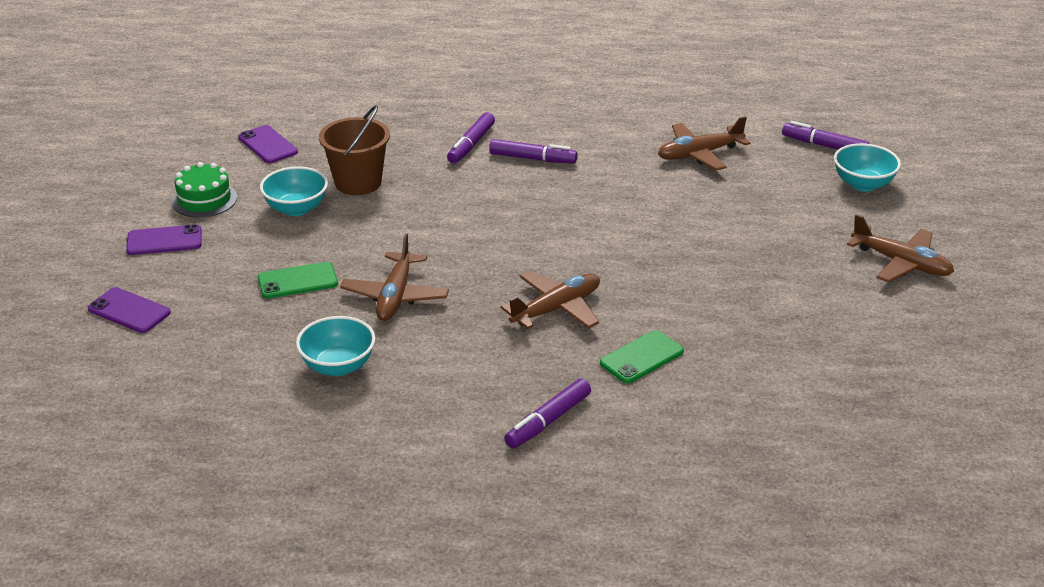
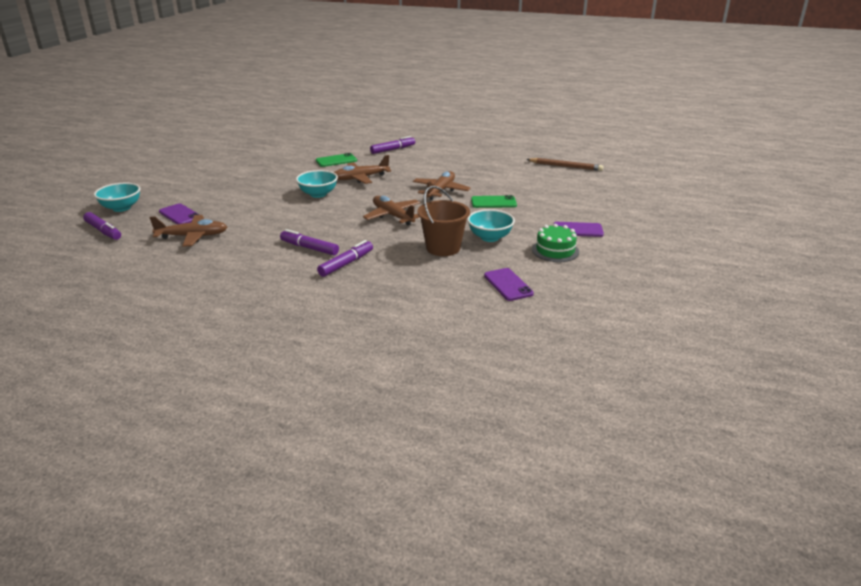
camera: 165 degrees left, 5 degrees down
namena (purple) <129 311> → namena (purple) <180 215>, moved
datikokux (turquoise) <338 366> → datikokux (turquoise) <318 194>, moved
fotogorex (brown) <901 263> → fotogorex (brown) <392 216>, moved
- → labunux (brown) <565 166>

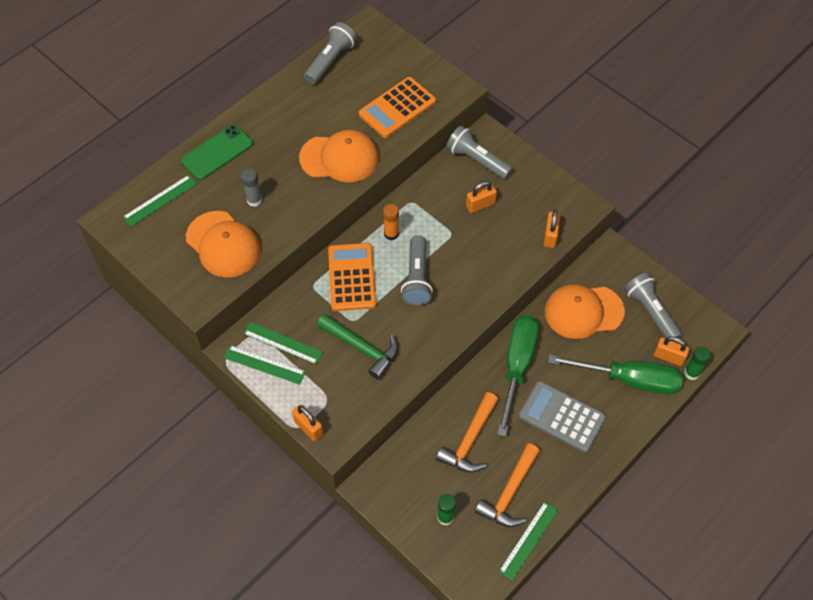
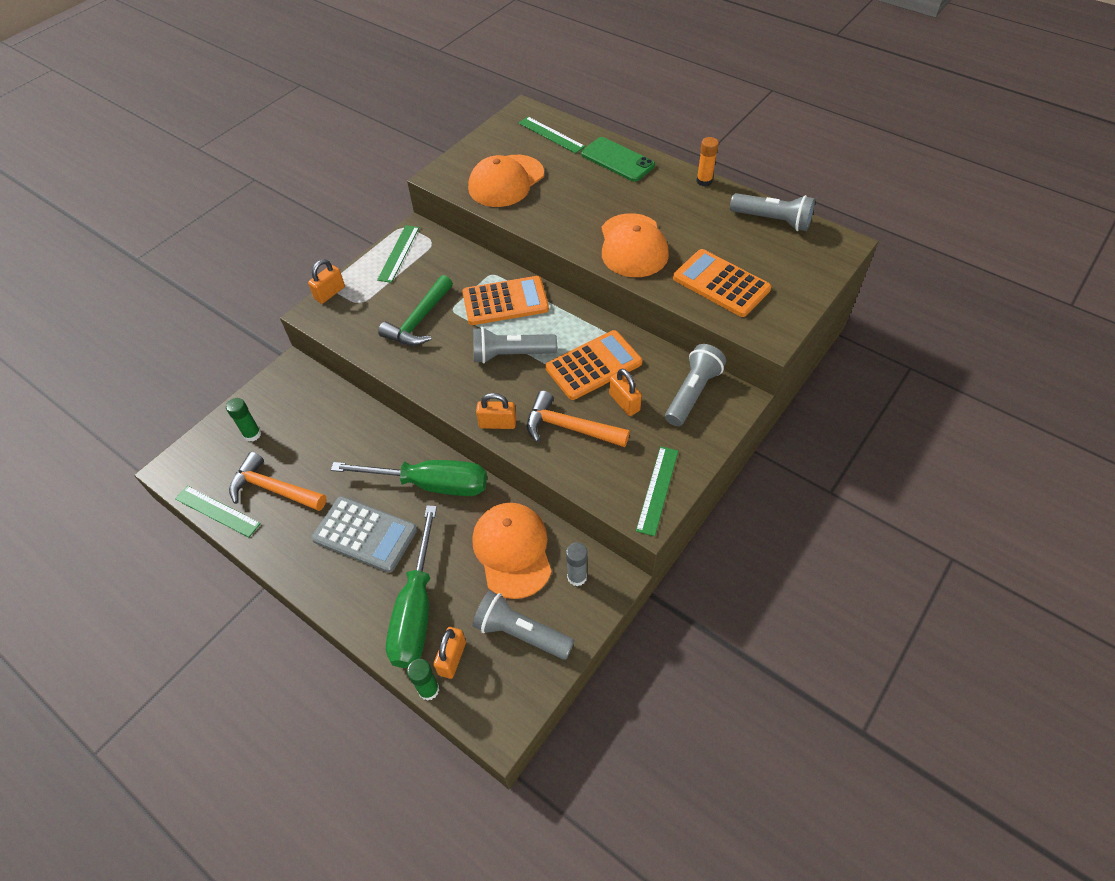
camera: 85 degrees right, 5 degrees down
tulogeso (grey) <254 200> → tulogeso (grey) <577 577>, moved
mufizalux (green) <282 343> → mufizalux (green) <657 490>, moved
tulogeso (orange) <391 234> → tulogeso (orange) <704 181>, moved
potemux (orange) <469 440> → potemux (orange) <569 427>, moved
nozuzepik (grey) <561 417> → nozuzepik (grey) <365 534>, 90 degrees clockwise
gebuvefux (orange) <550 236> → gebuvefux (orange) <497 423>, moved
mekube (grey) <650 312> → mekube (grey) <520 633>, 120 degrees counterclockwise
- → nozuzepik (orange) <593 365>

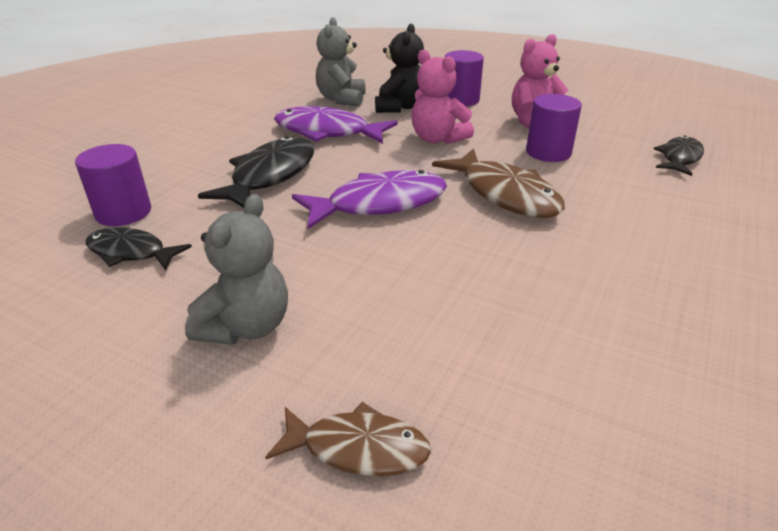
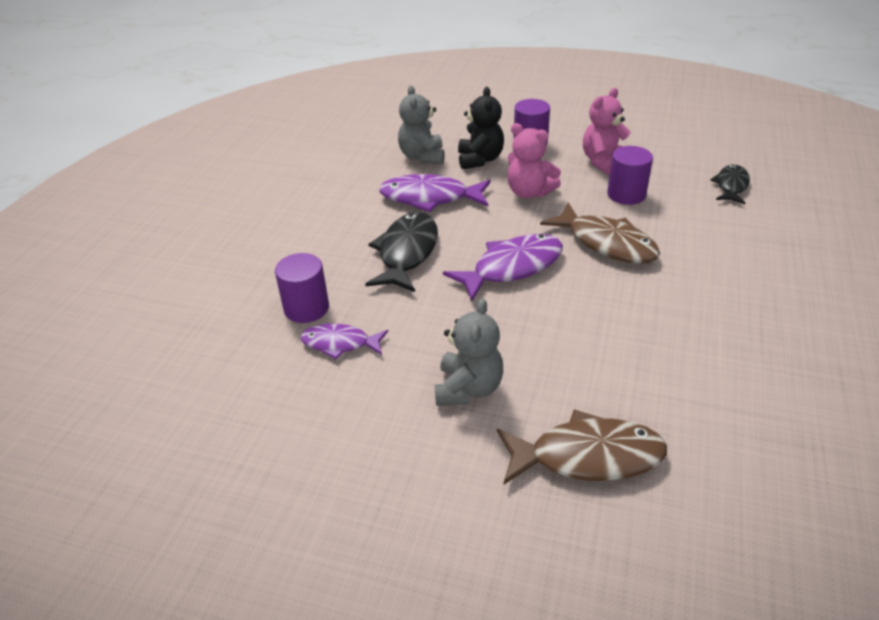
camera: 10 degrees left, 5 degrees up
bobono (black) <131 252> → bobono (purple) <340 344>
bobono (brown) <358 448> → bobono (brown) <588 456>, x1.62

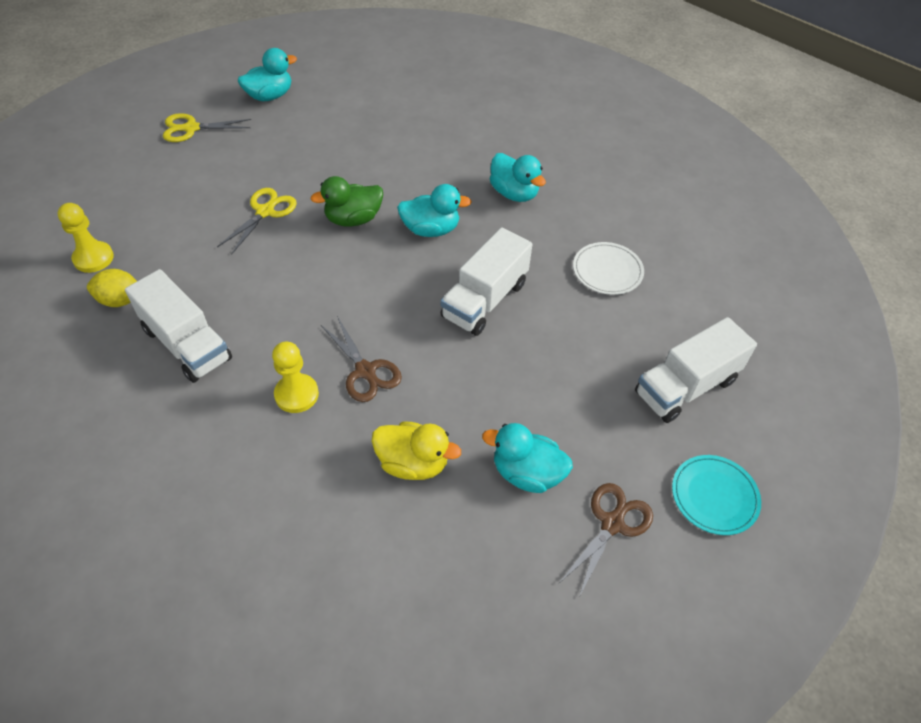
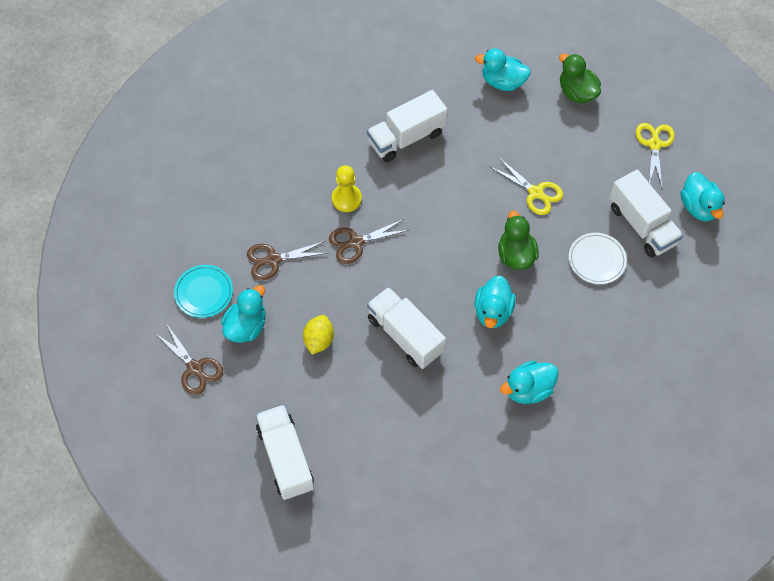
camera: 105 degrees right, 10 degrees up
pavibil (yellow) <93 258> → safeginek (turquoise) <502 82>
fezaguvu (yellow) <120 300> → fezaguvu (yellow) <319 340>, moved
safeginek (yellow) <413 463> → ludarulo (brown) <273 260>
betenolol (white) <607 271> → betenolol (white) <596 260>, moved
betenolol (turquoise) <714 496> → betenolol (turquoise) <204 292>, moved
- → safeginek (green) <577 92>
- → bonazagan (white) <642 225>

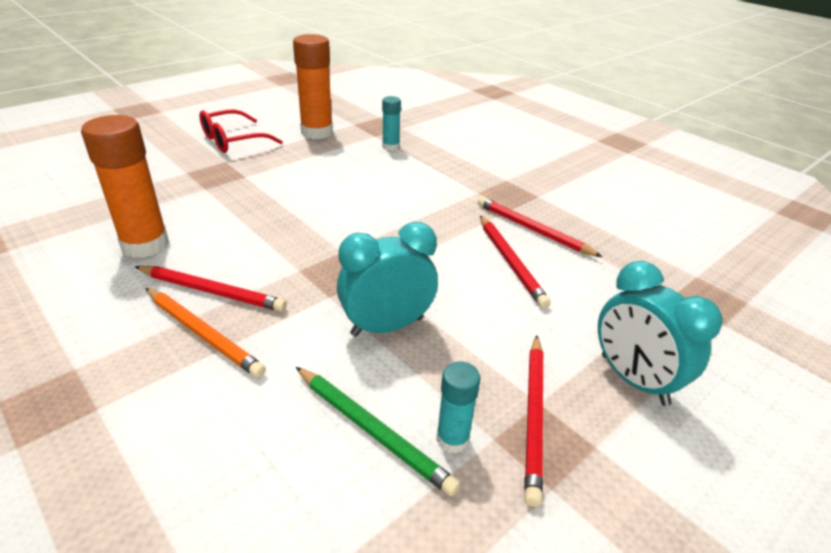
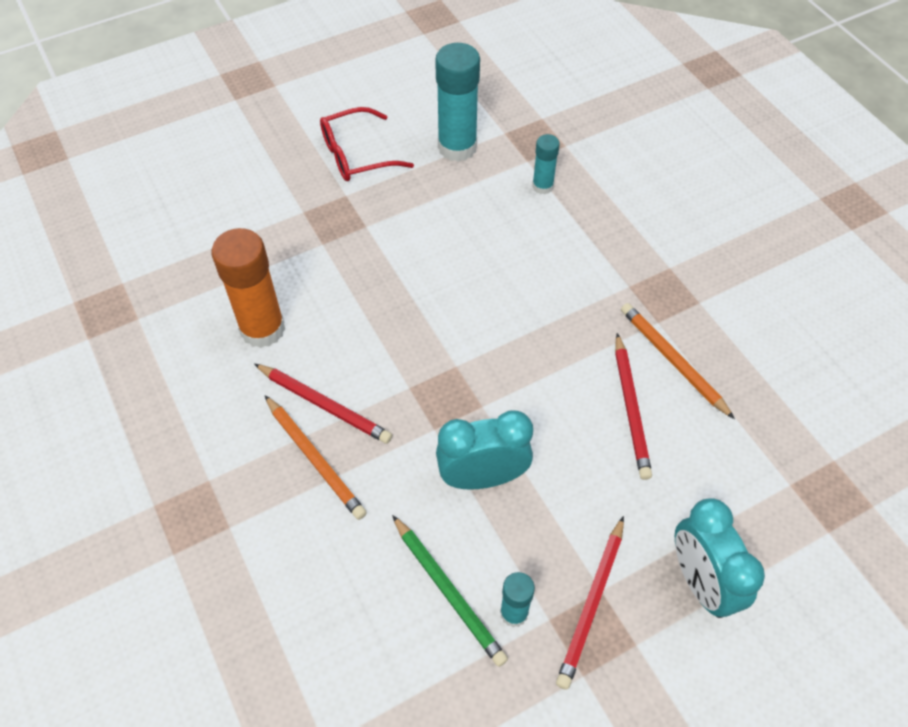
camera: 15 degrees right, 20 degrees up
tulogeso (orange) <317 132> → tulogeso (turquoise) <457 147>
labunux (red) <533 230> → labunux (orange) <673 361>

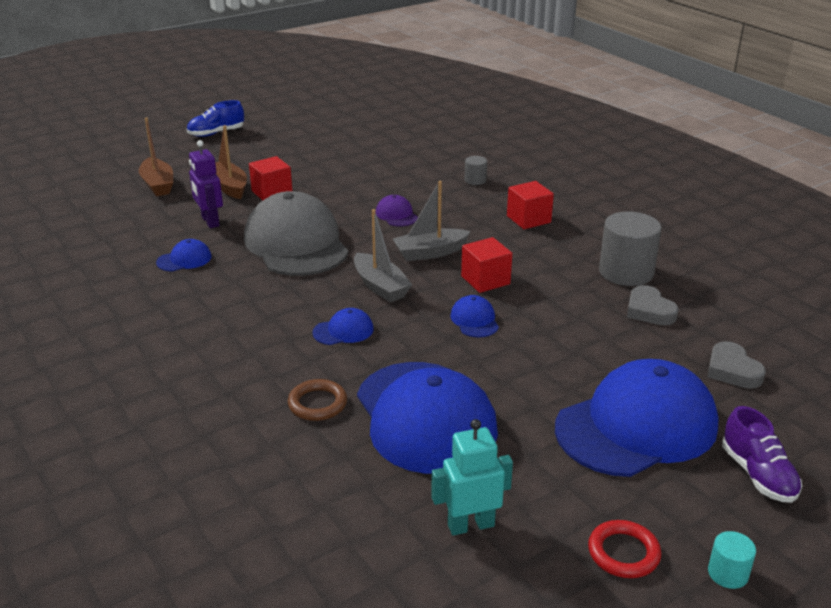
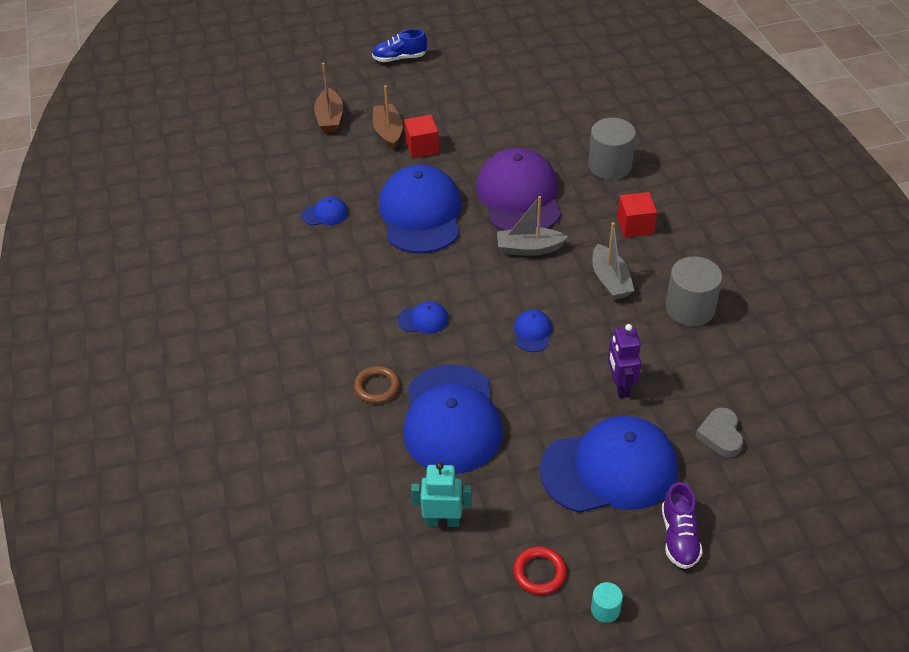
camera: 20 degrees right, 15 degrees up
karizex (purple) <210 221> → karizex (purple) <620 386>, moved
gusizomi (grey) <296 243> → gusizomi (blue) <421 214>
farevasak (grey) <380 286> → farevasak (grey) <610 281>, moved
gusizomi (purple) <396 215> → gusizomi (purple) <519 196>, x2.42
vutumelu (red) <485 280> → -
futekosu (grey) <475 180> → futekosu (grey) <610 166>, x2.08
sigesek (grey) <649 311> → -

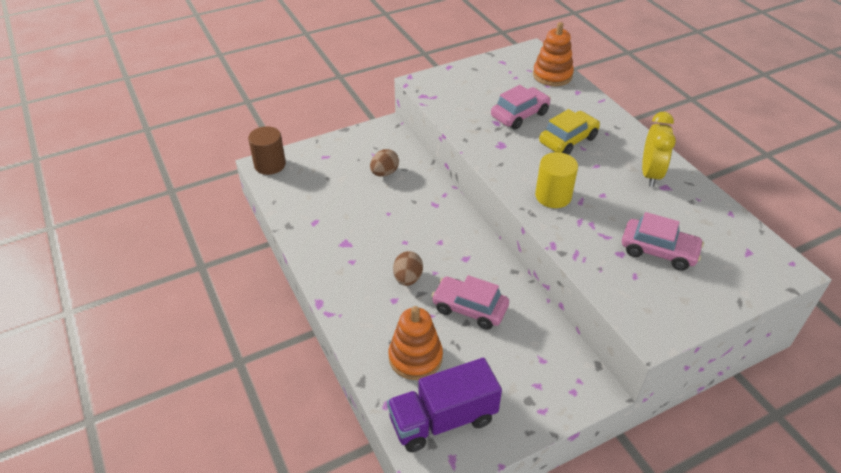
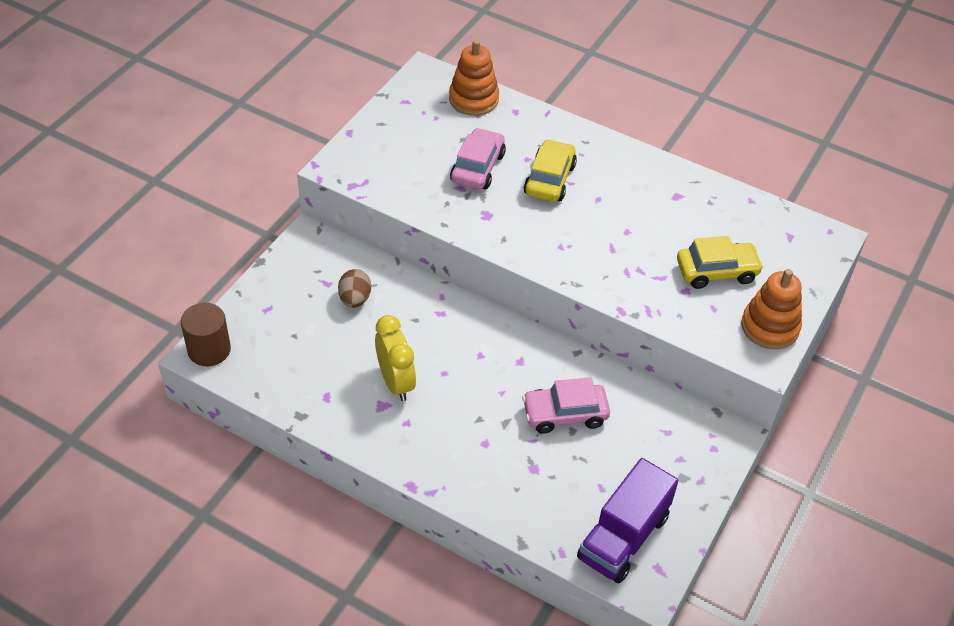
camera: 35 degrees left, 5 degrees up
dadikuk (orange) <415 357> → dadikuk (orange) <769 327>, moved
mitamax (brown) <408 278> → -
futekosu (yellow) <553 196> → -
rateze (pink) <658 251> → rateze (yellow) <716 271>
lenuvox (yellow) <650 174> → lenuvox (yellow) <396 382>, moved

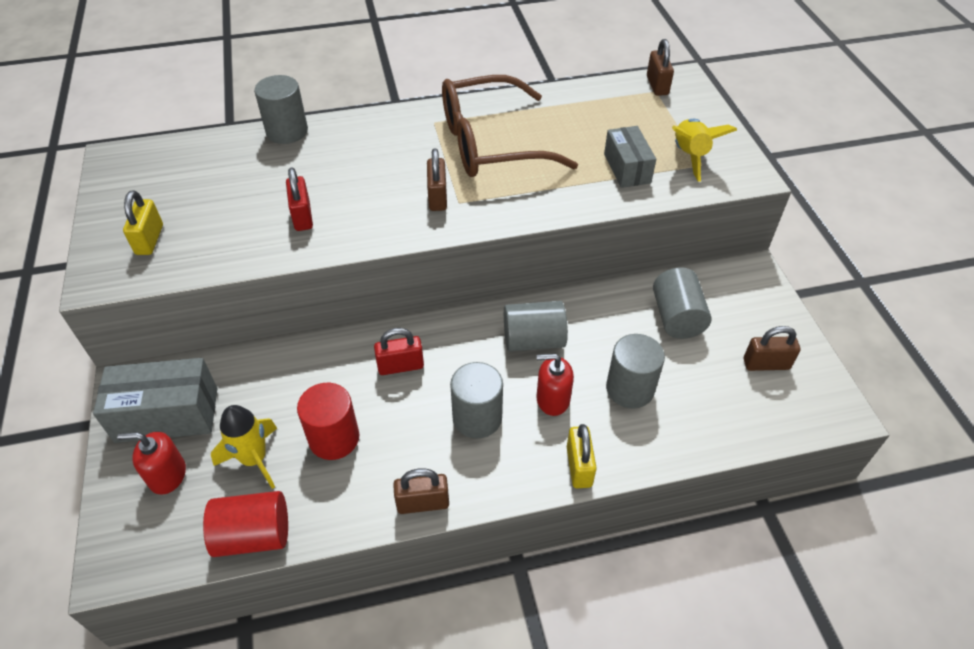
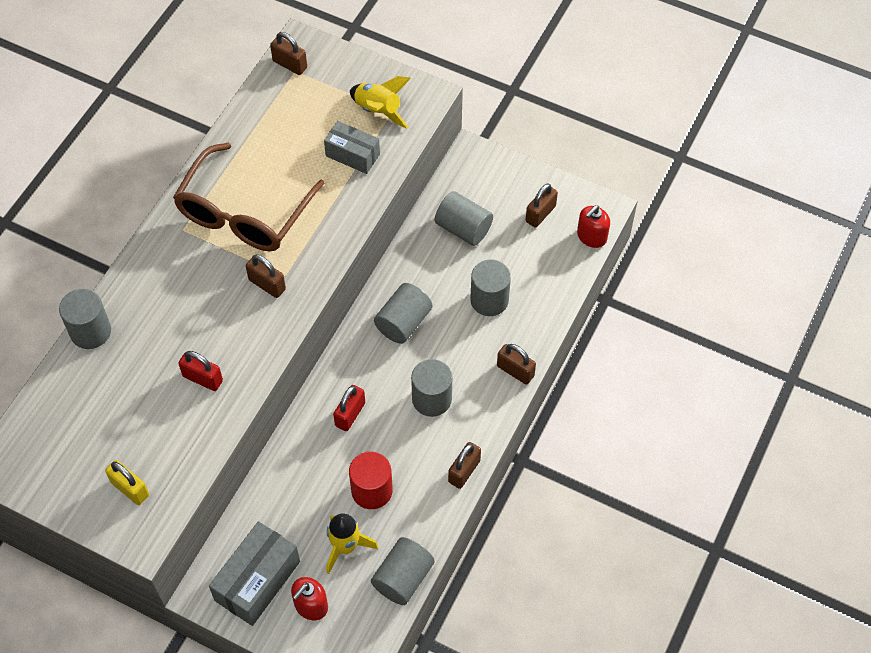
camera: 50 degrees left, 10 degrees up
futekosu (red) <253 535> → futekosu (grey) <403 578>
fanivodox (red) <552 399> → fanivodox (red) <591 236>, moved
gebuvefux (yellow) <579 466> → gebuvefux (brown) <515 371>

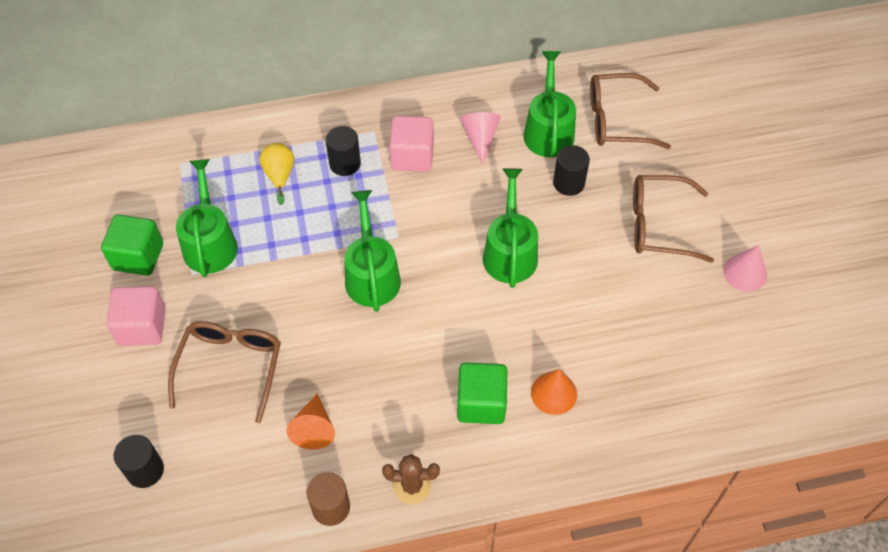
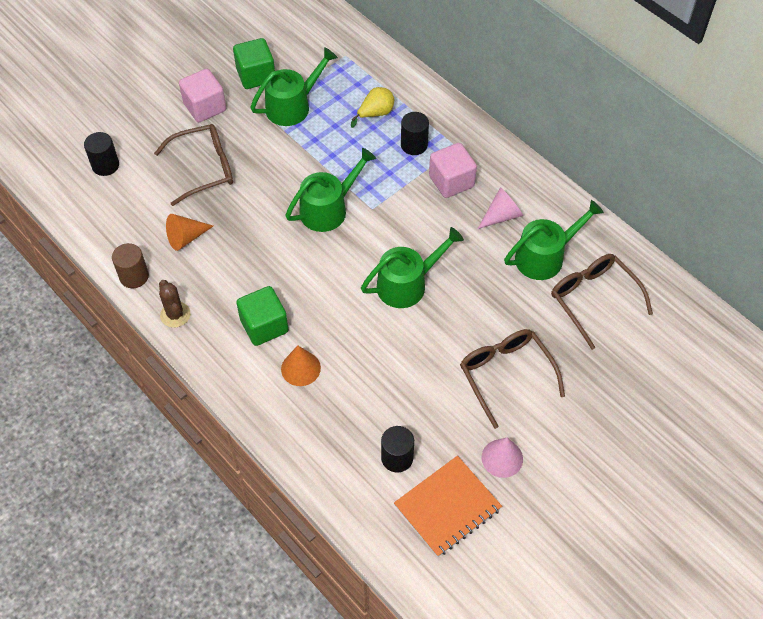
camera: 60 degrees right, 0 degrees up
futekosu (black) <568 183> → futekosu (black) <397 458>, moved
- → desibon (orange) <447 507>

